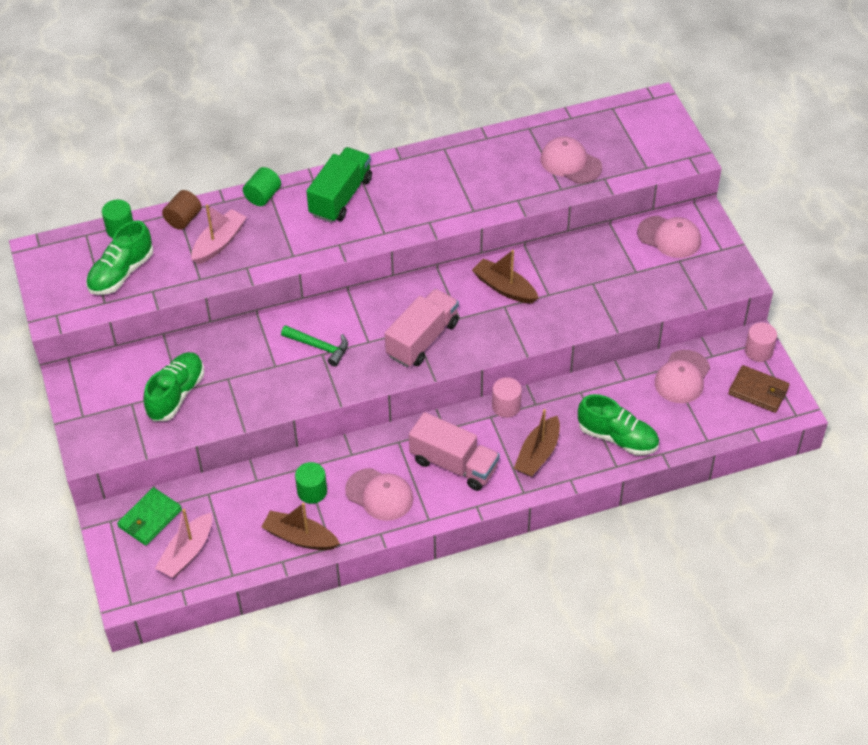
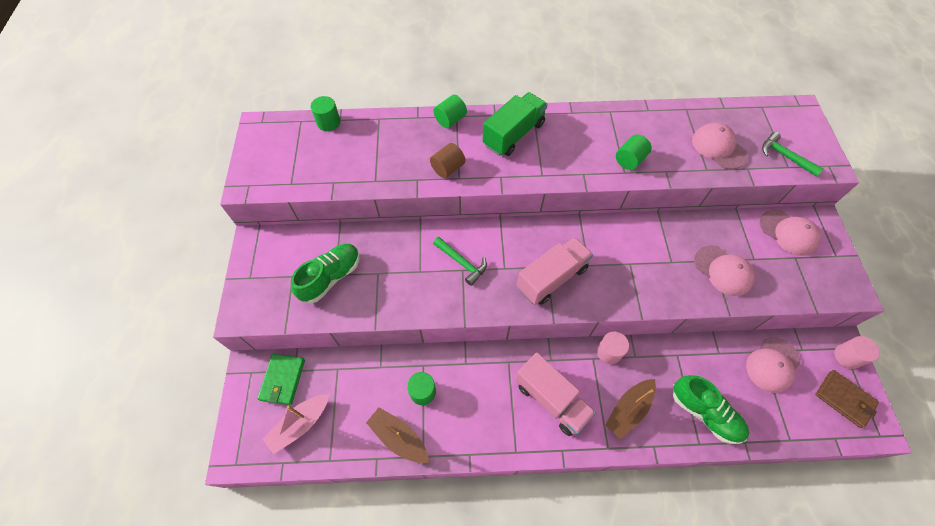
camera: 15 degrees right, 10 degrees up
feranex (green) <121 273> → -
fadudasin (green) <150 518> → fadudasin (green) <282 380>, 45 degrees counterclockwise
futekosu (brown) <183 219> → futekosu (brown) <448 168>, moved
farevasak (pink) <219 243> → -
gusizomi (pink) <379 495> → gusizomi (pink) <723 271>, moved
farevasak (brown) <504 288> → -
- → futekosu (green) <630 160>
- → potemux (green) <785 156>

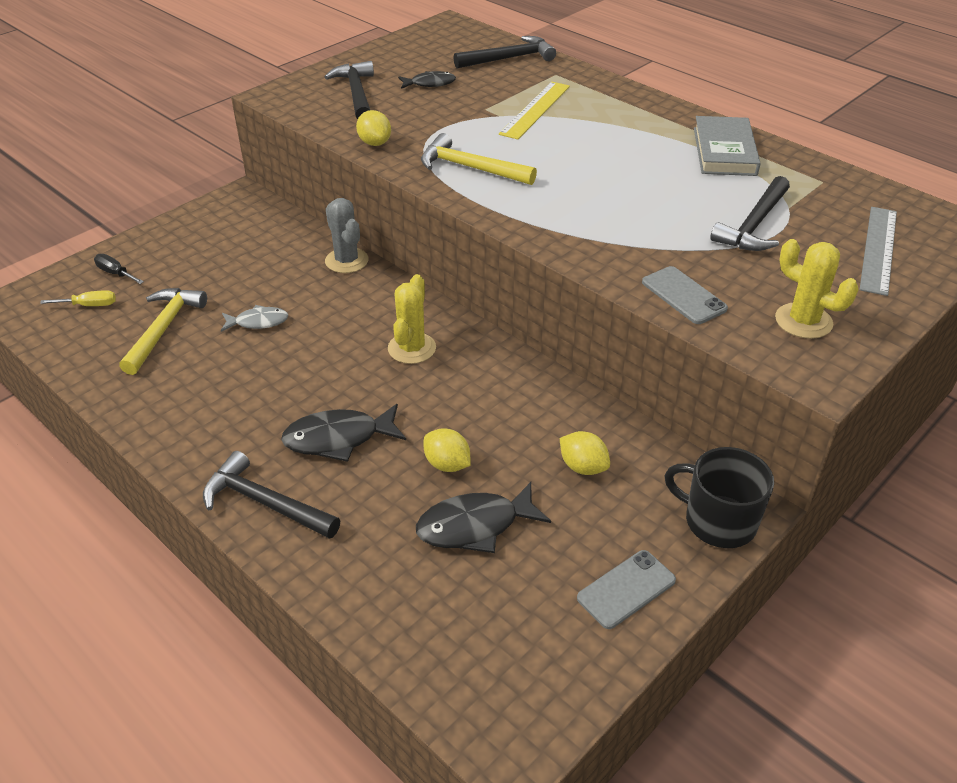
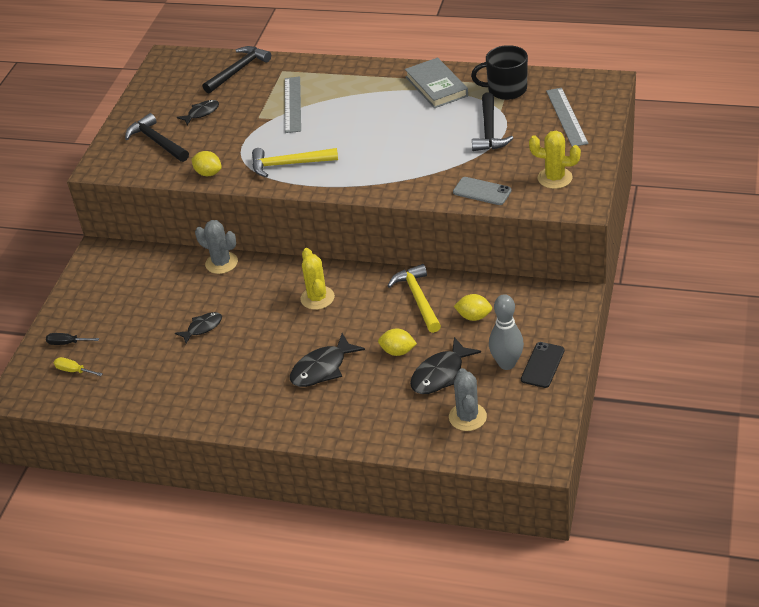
camera: 25 degrees left, 0 degrees up
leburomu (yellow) <89 305> → leburomu (yellow) <74 371>, 120 degrees counterclockwise
potemux (yellow) <163 329> → potemux (yellow) <418 299>, moved
potemux (black) <265 503> → -
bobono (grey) <258 322> → bobono (black) <202 328>
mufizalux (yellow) <535 110> → mufizalux (grey) <292 104>
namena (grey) <626 589> → namena (black) <542 365>
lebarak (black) <718 521> → lebarak (black) <506 89>, moved
- → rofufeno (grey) <467 417>
- → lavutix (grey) <507 363>

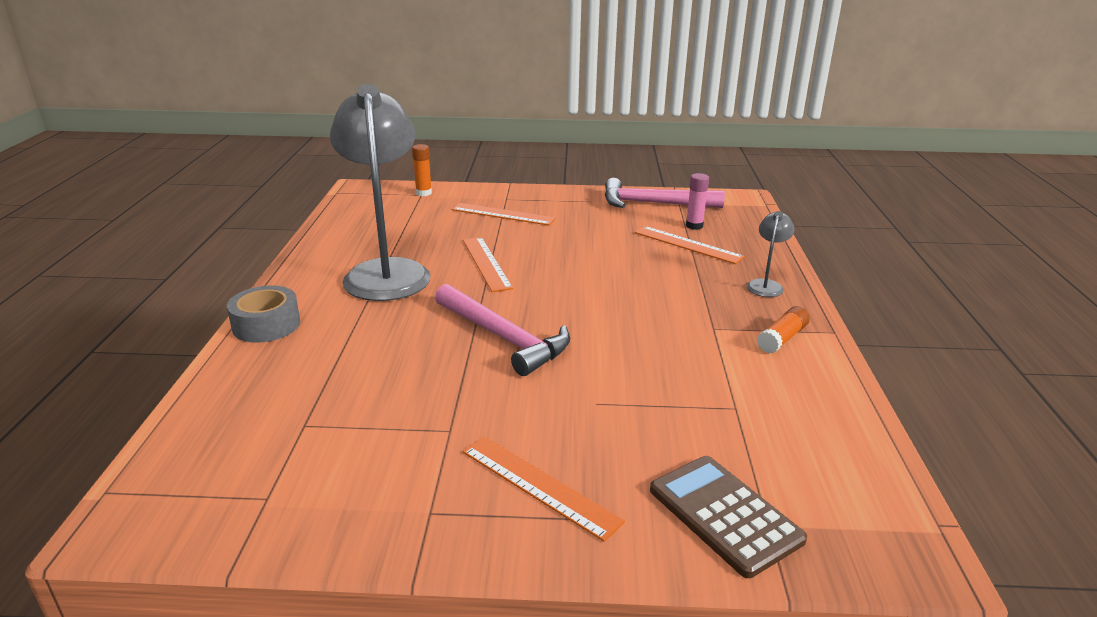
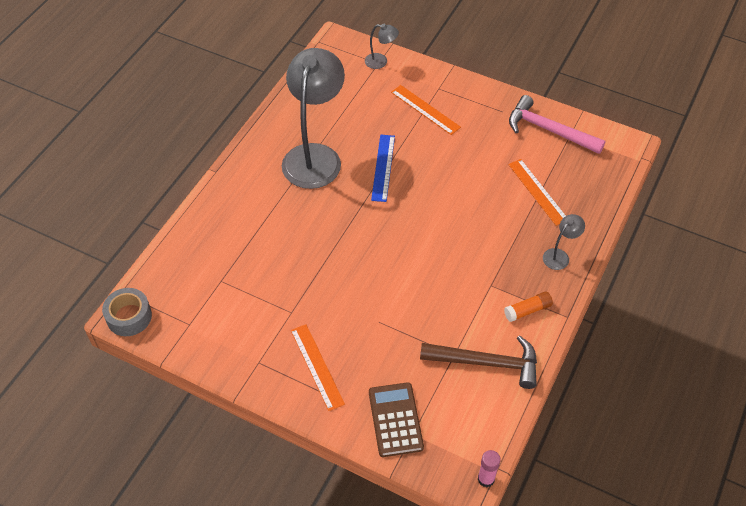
camera: 25 degrees right, 25 degrees up
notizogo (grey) <266 325> → notizogo (grey) <129 317>, moved
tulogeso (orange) <423 193> → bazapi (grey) <381 62>
potemux (pink) <504 338> → -
mufizalux (orange) <486 263> → mufizalux (blue) <383 167>
tulogeso (pink) <694 226> → tulogeso (pink) <486 479>, moved
- → potemux (brown) <486 363>

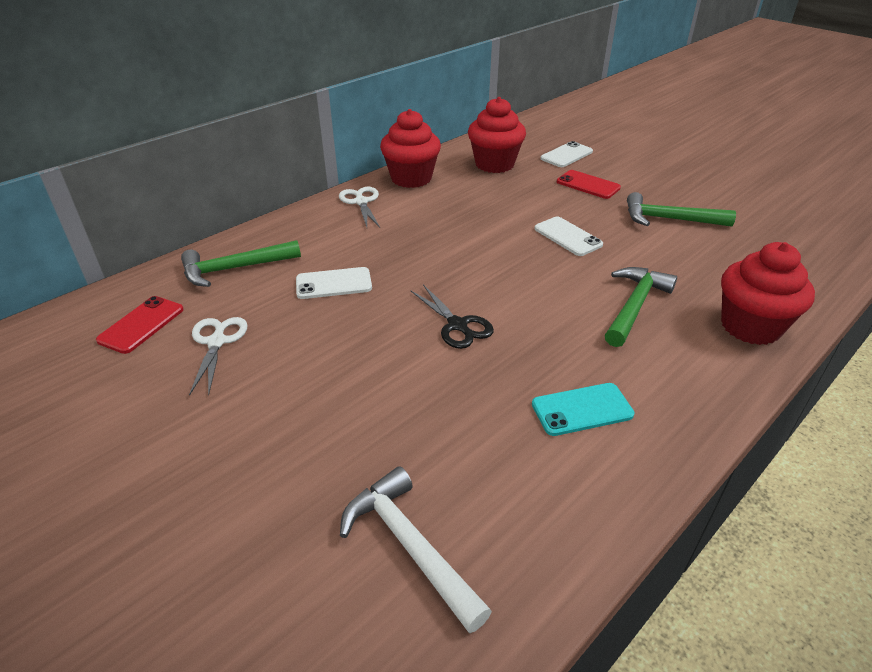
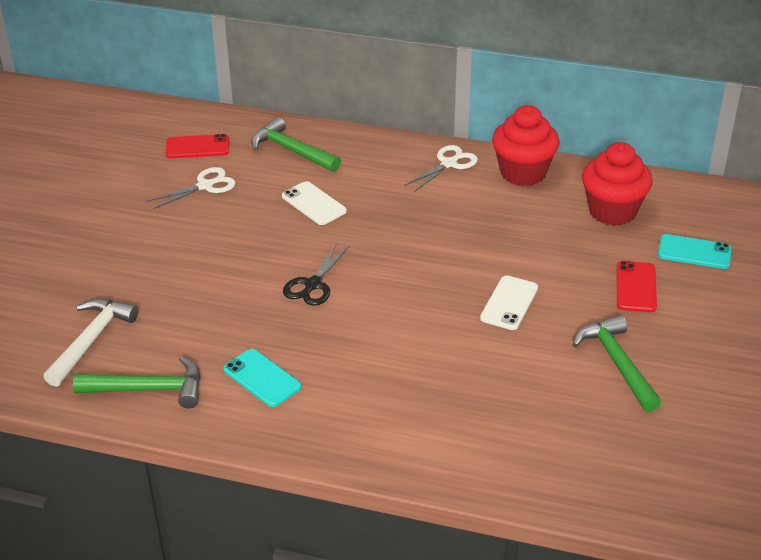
camera: 60 degrees right, 0 degrees up
namena (white) <566 155> → namena (turquoise) <694 252>
potemux (green) <634 306> → potemux (green) <149 389>, moved
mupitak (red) <750 327> → -

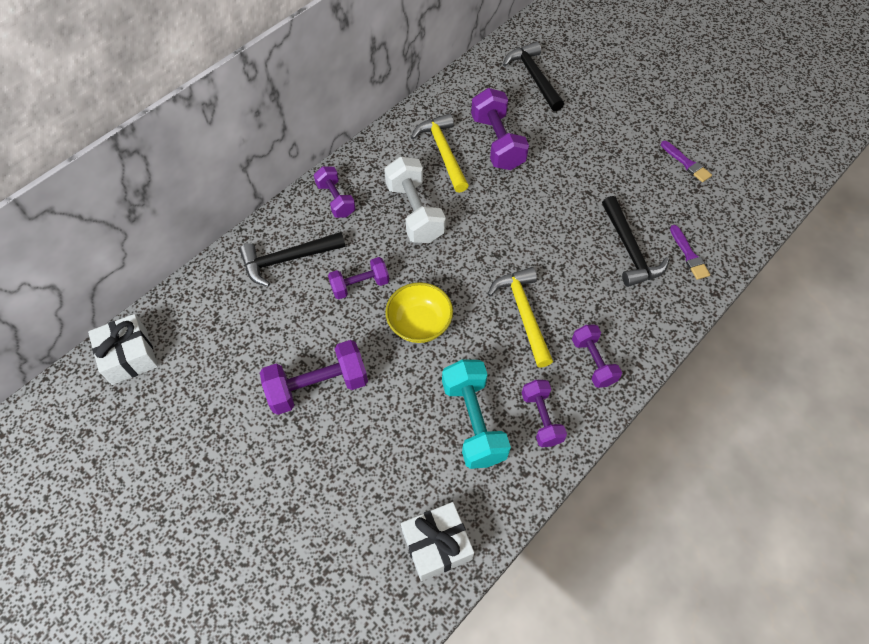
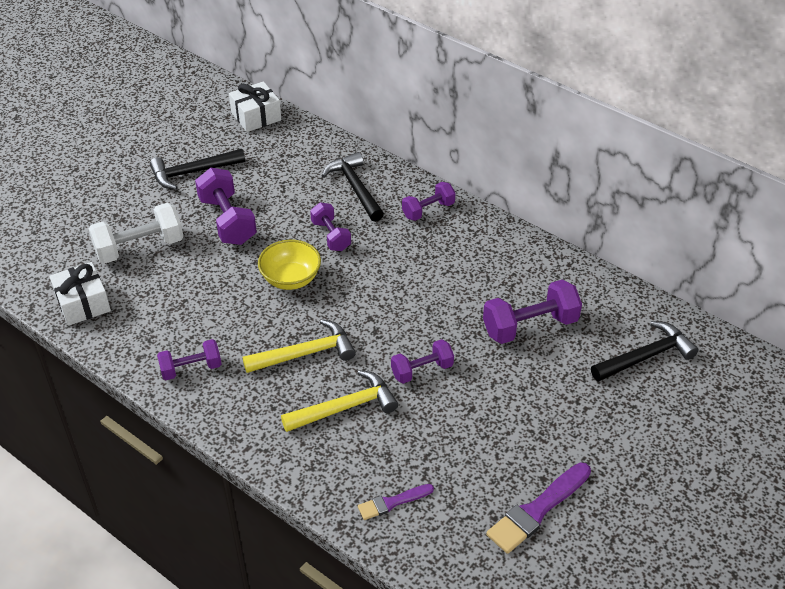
camera: 85 degrees right, 15 degrees down
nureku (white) <415 212> → nureku (white) <140 248>, moved
potemux (yellow) <443 152> → potemux (yellow) <345 407>, moved
nureku (turquoise) <473 421> → -
nureku (purple) <593 362> → nureku (purple) <422 370>, moved
potemux (black) <629 250> → potemux (black) <192 172>, moved
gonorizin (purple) <686 163> → gonorizin (purple) <537 510>, x1.70

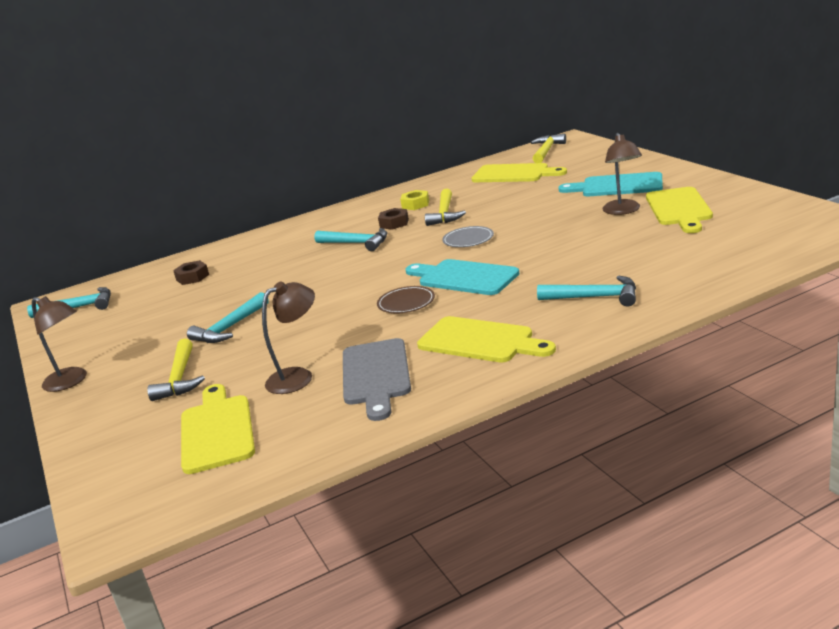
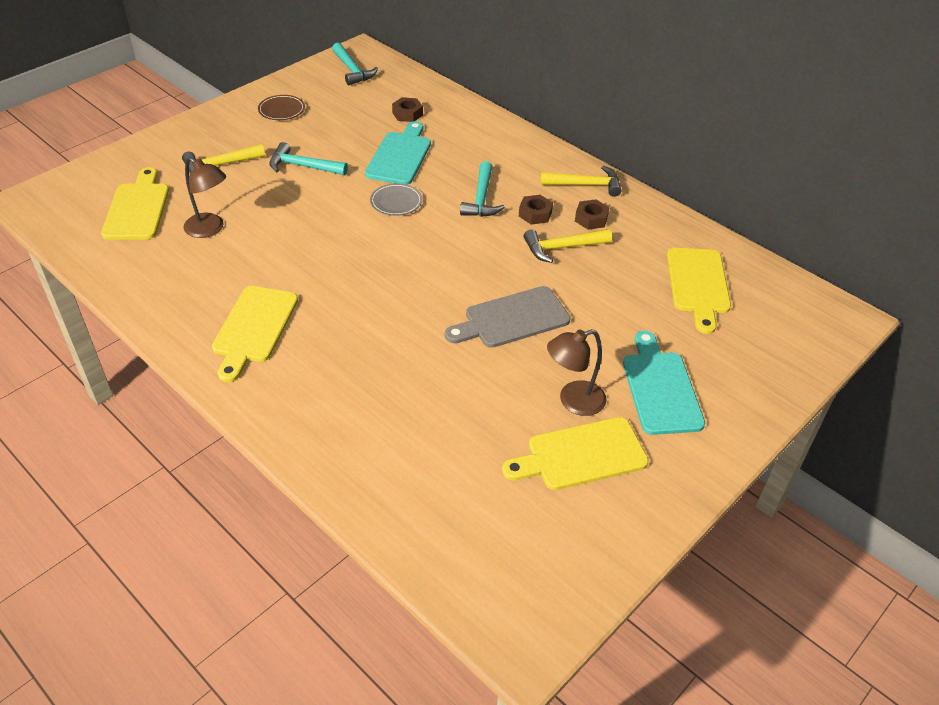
camera: 65 degrees right, 20 degrees up
bazapi (brown) <71 381> → -
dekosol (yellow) <217 430> → dekosol (yellow) <137 208>, 60 degrees counterclockwise
dekosol (grey) <376 375> → dekosol (grey) <512 319>, moved
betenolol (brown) <406 303> → betenolol (brown) <281 110>, moved
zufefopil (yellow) <415 204> → zufefopil (brown) <591 219>
dekosol (turquoise) <464 277> → dekosol (turquoise) <400 156>, moved
betenolol (grey) <468 239> → betenolol (grey) <396 202>, moved
potemux (yellow) <546 151> → potemux (yellow) <585 185>, moved
potemux (turquoise) <594 297> → -

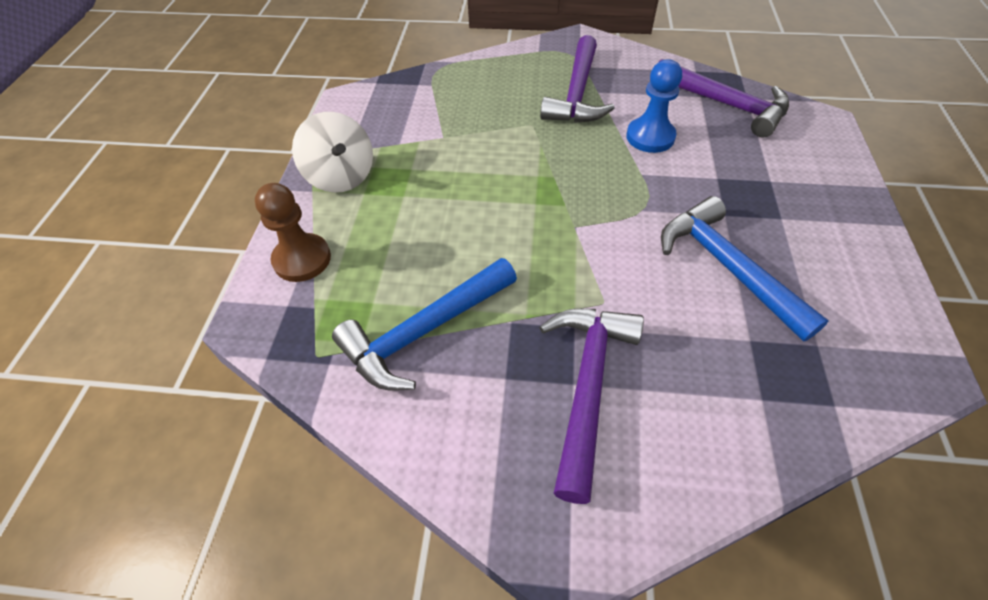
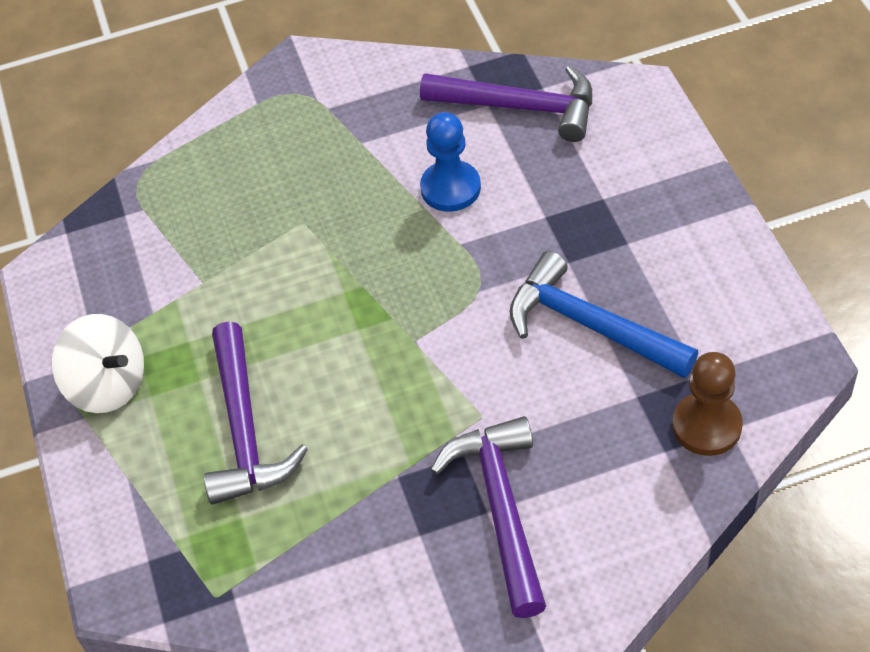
camera: 20 degrees left, 0 degrees up
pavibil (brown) <302 259> → pavibil (brown) <706 426>, moved
potemux (blue) <424 332> → -
potemux (purple) <577 94> → potemux (purple) <245 430>, moved

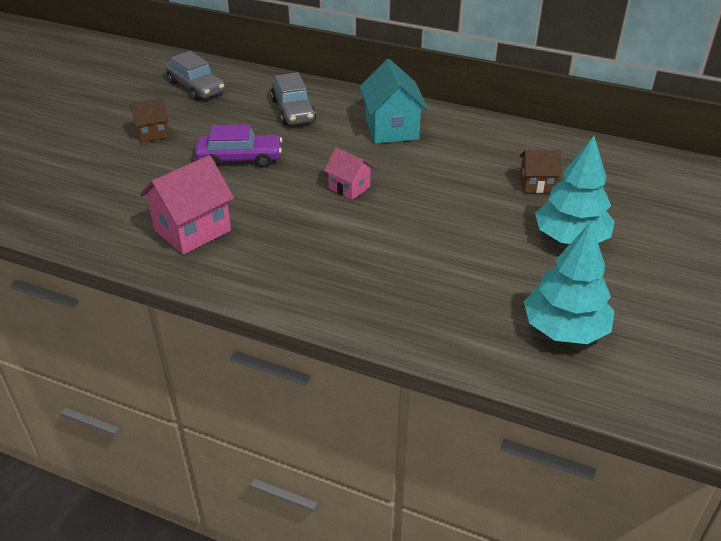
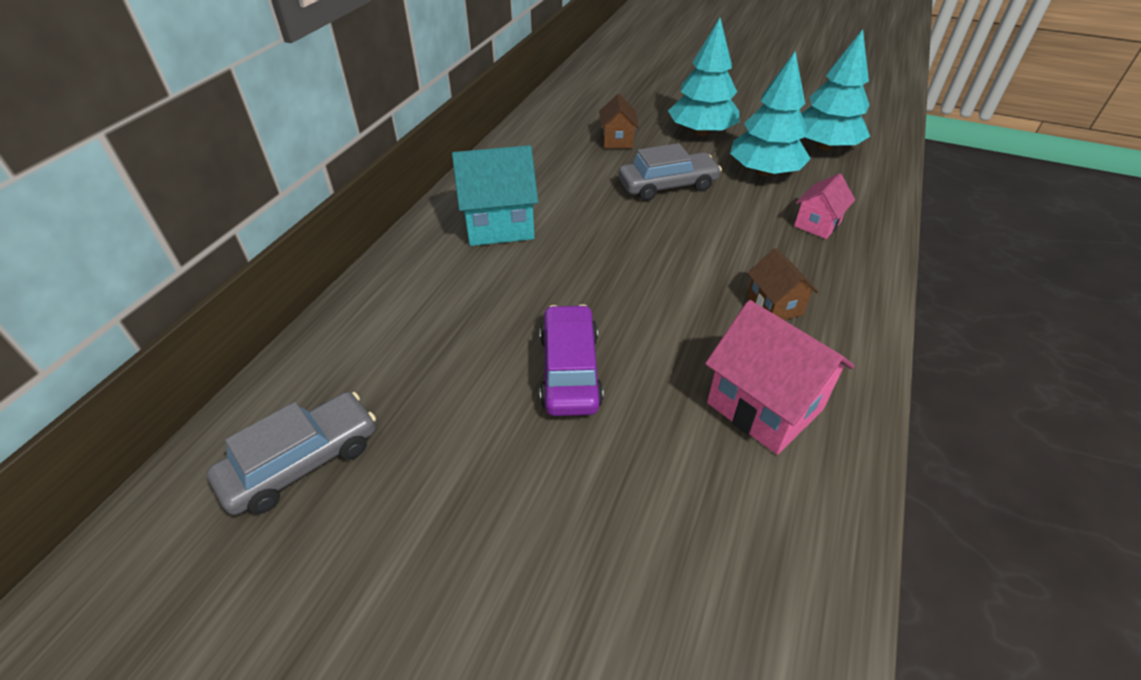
camera: 90 degrees left, 5 degrees up
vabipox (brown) <153 133> → vabipox (brown) <774 306>, moved
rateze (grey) <293 110> → rateze (grey) <667 186>, moved
vabipox (pink) <349 188> → vabipox (pink) <817 224>, moved
- → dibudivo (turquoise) <764 172>

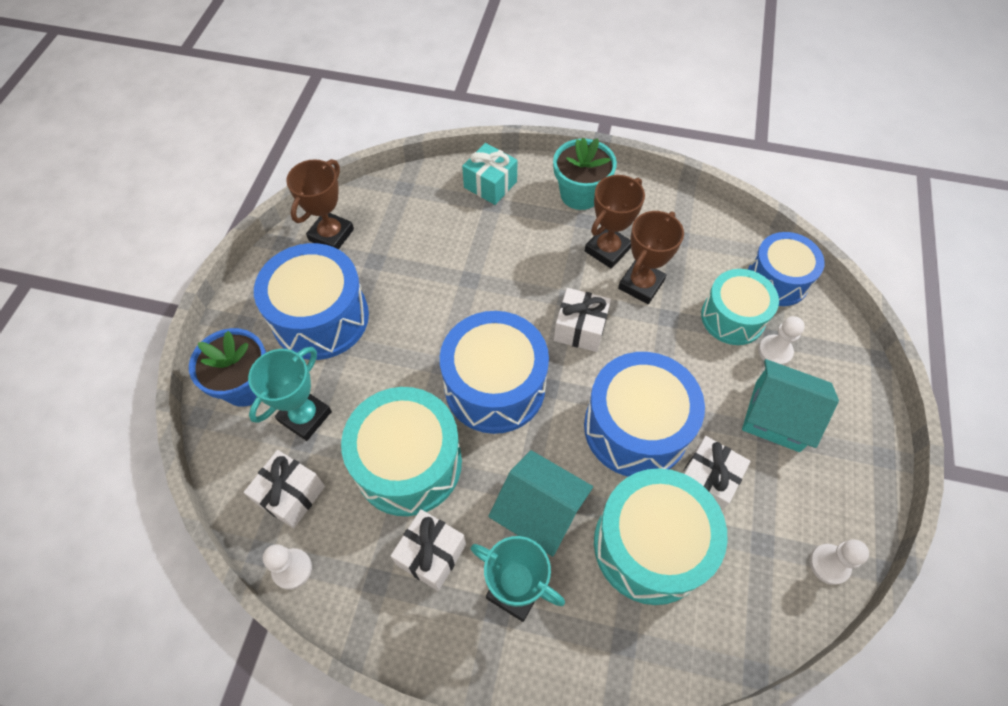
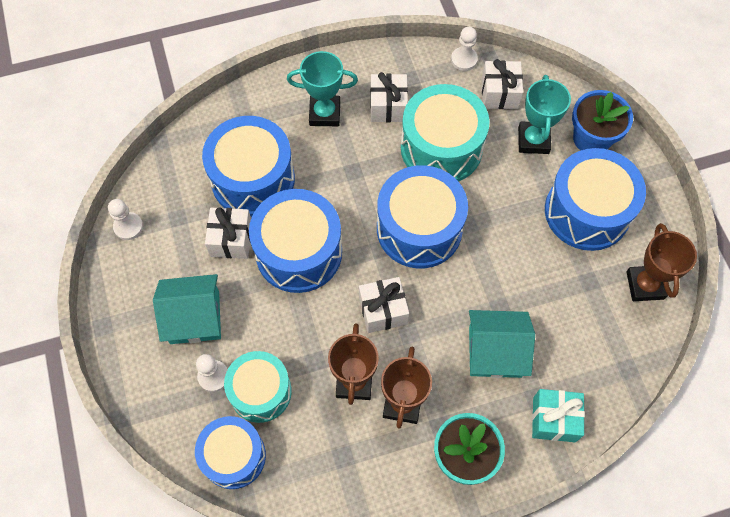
camera: 150 degrees right, 5 degrees up
vabipox (turquoise) <539 511> → vabipox (turquoise) <495 351>, moved
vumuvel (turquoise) <650 545> → vumuvel (blue) <253 179>

